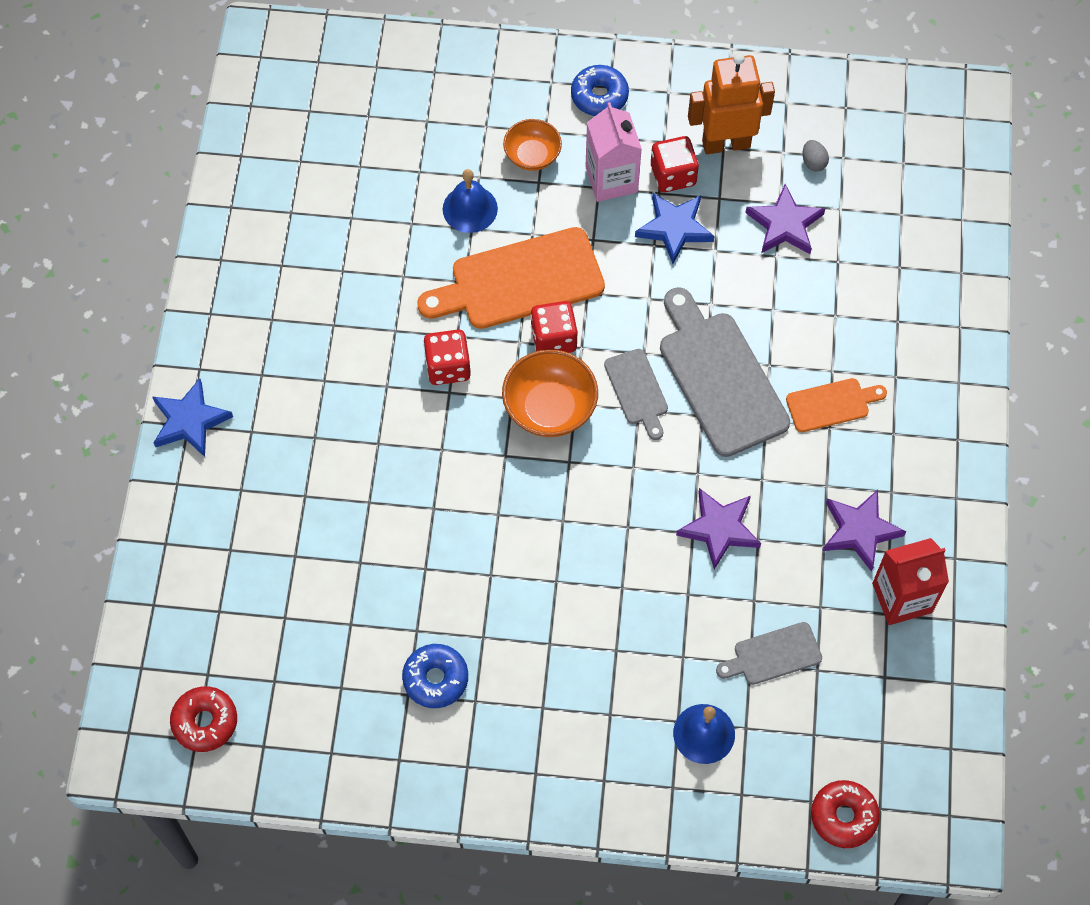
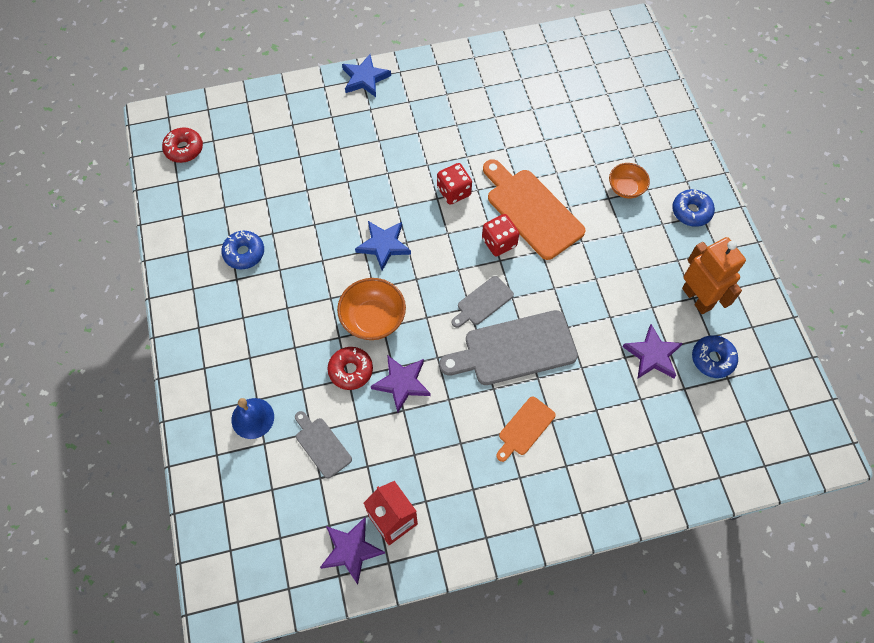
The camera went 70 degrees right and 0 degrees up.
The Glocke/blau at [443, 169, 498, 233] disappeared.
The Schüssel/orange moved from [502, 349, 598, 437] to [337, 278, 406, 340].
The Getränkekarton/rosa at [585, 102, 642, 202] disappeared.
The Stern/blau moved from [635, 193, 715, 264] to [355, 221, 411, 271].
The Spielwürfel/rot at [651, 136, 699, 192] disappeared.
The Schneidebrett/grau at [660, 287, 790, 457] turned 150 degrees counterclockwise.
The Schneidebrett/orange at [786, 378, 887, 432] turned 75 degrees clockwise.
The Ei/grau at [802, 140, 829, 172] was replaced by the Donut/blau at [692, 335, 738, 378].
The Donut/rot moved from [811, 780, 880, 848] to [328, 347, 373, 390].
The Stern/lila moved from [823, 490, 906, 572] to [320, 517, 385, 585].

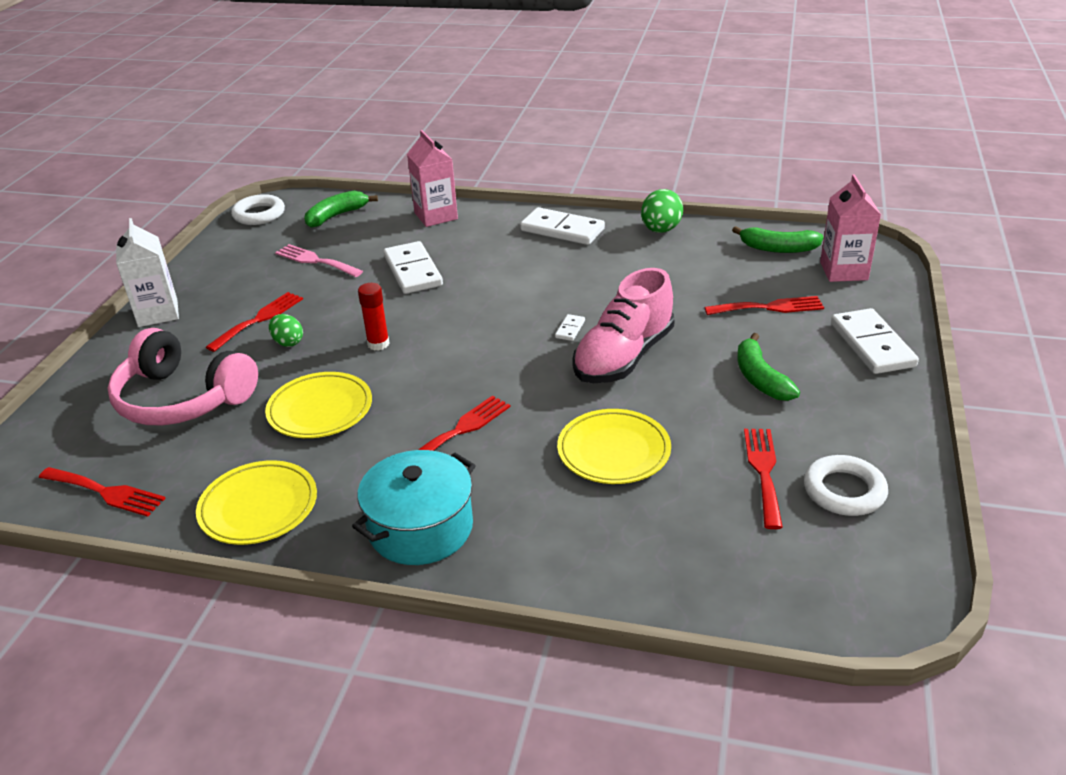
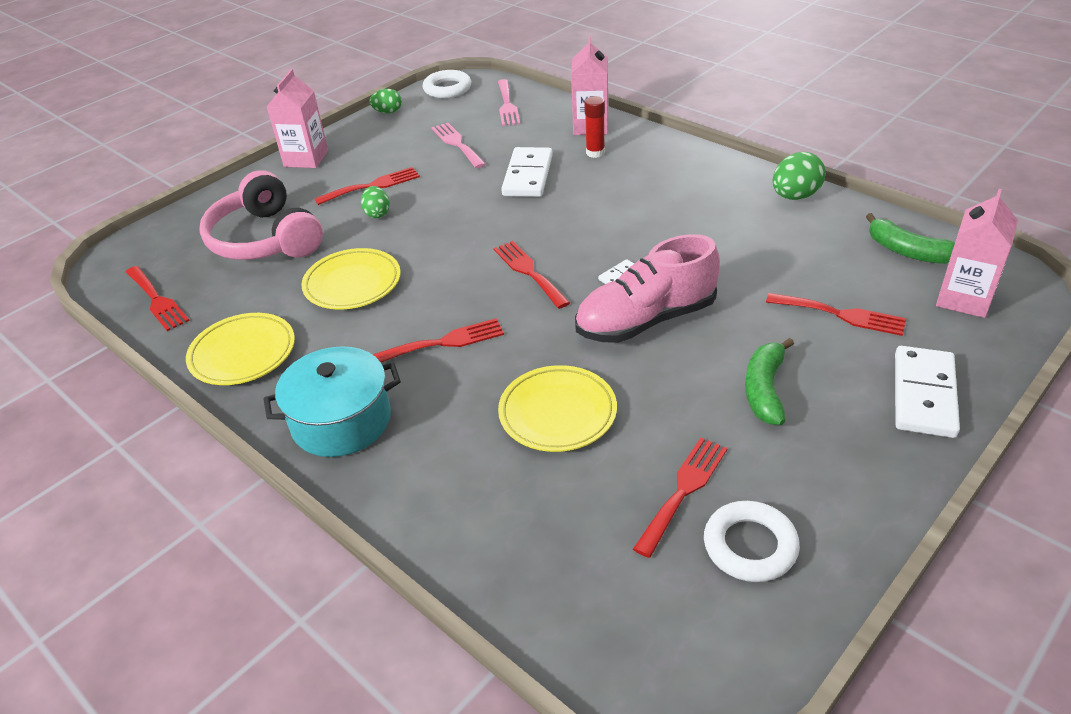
The camera went 30 degrees right and 5 degrees up.
The Getränkekarton/weiß at [116, 218, 179, 327] became the Getränkekarton/rosa at [267, 69, 328, 168].
The Banane/grün at [304, 191, 378, 228] was replaced by the Gabel/rosa at [498, 79, 520, 126].
The Klebestift/rot moved from [358, 283, 390, 351] to [584, 96, 605, 158].
The Dominostein/weiß at [520, 207, 605, 245] disappeared.
The Ei/grün at [369, 89, 402, 113] appeared.
The Gabel/rot at [493, 241, 570, 309] appeared.

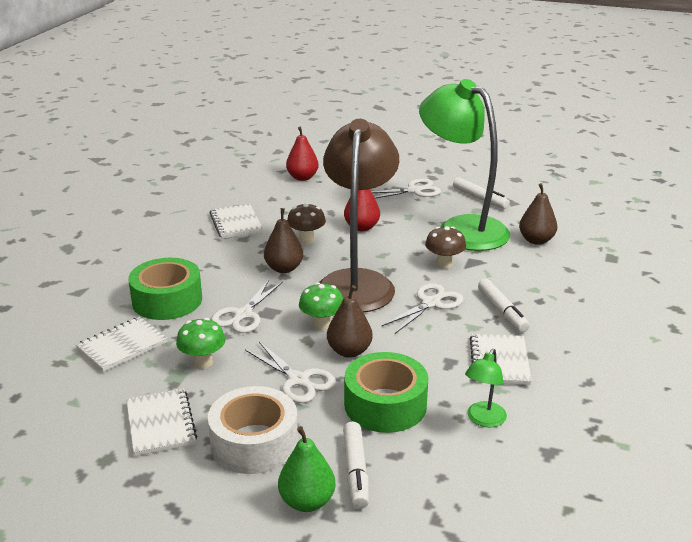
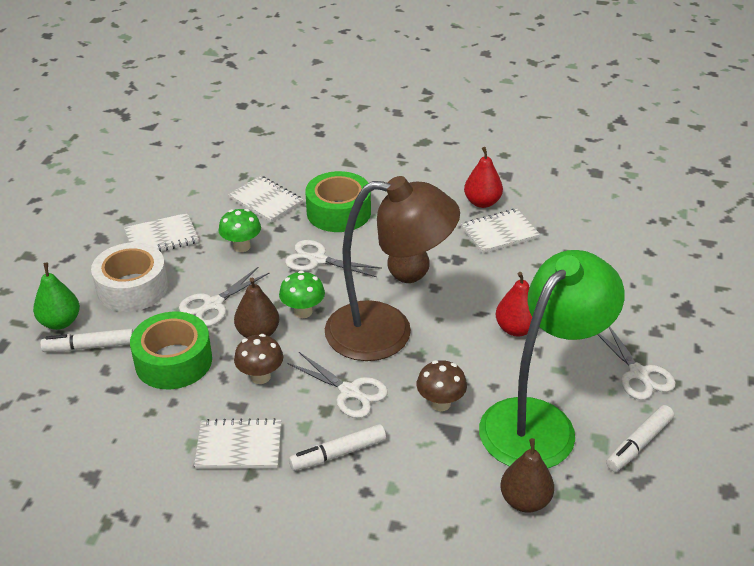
The camera went 85 degrees right and 10 degrees up.
The Birne/rot moved from [286, 127, 319, 181] to [464, 147, 503, 208].
The Pilz/braun moved from [287, 203, 326, 244] to [234, 334, 283, 384].
The Lampe/grün at [465, 349, 507, 427] disappeared.

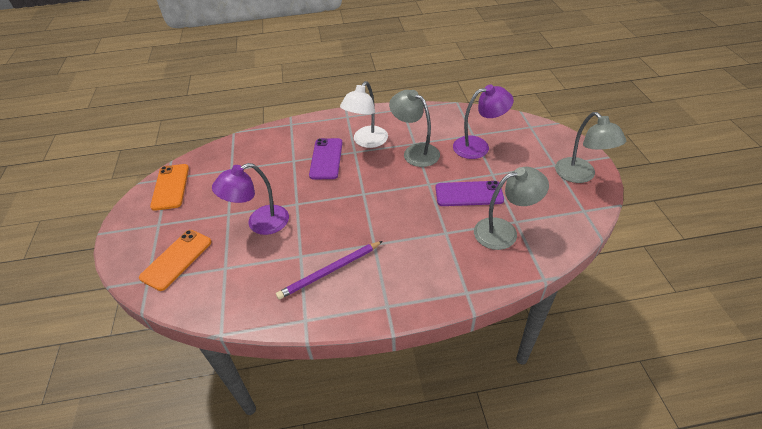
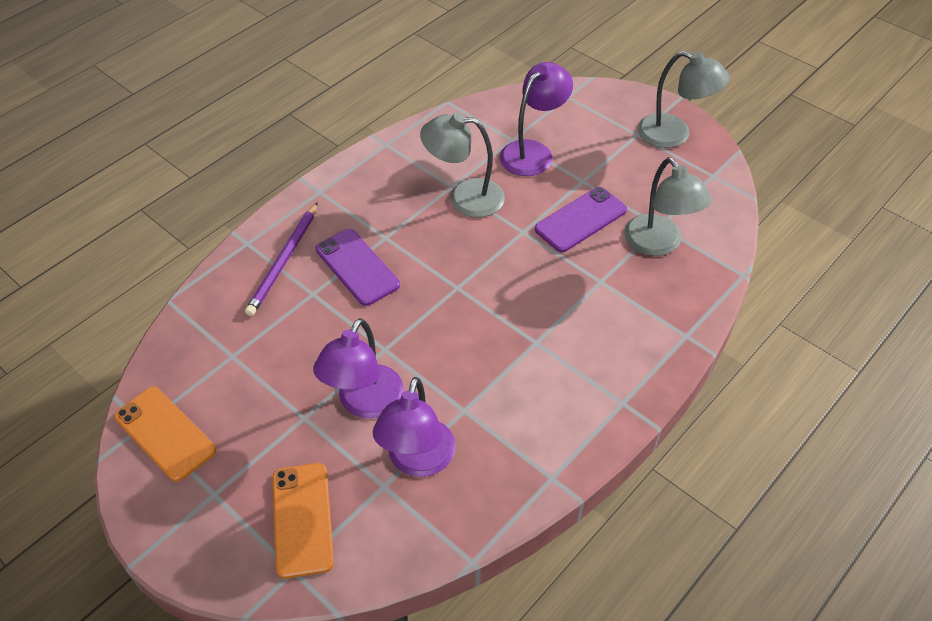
The camera went 40 degrees left and 5 degrees up.
The Bleistift/lila moved from [276, 241, 383, 299] to [245, 202, 318, 316].
The Lampe/weiß at [340, 81, 388, 148] disappeared.
The Lampe/grau at [474, 167, 549, 250] turned 120 degrees clockwise.
The Lampe/lila at [373, 377, 456, 477] appeared.

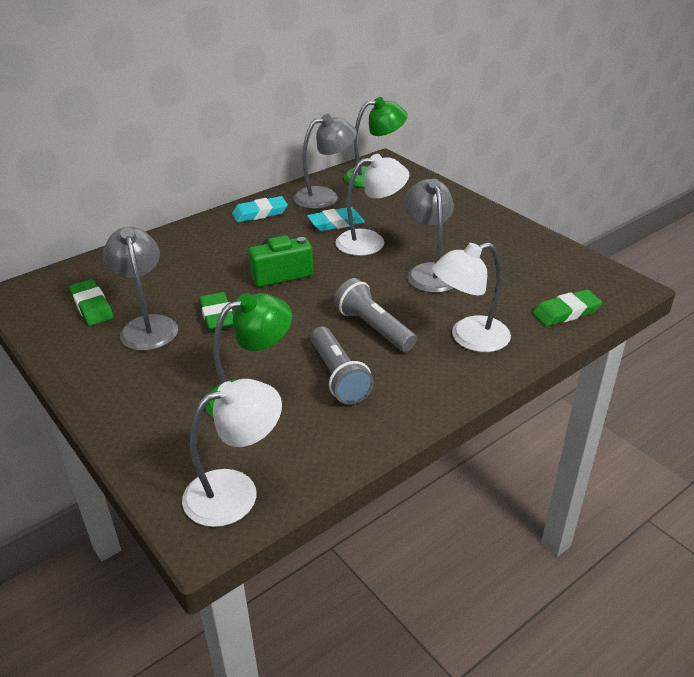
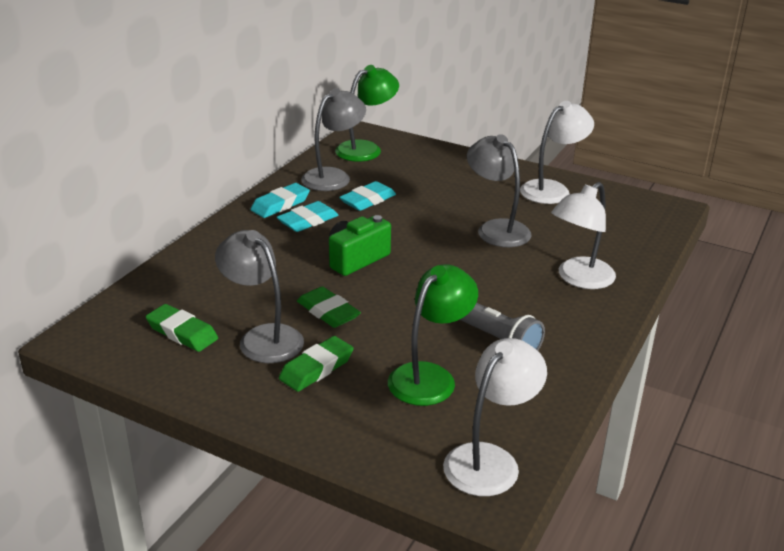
The camera went 25 degrees left and 5 degrees down.
The Taschenlampe/grau at [334, 278, 417, 352] disappeared.
The Lampe/weiß moved from [335, 154, 409, 256] to [520, 101, 594, 204].
The Radiergummi/grün moved from [532, 289, 602, 326] to [279, 336, 354, 392].
The Radiergummi/türkis at [277, 201, 339, 232] appeared.

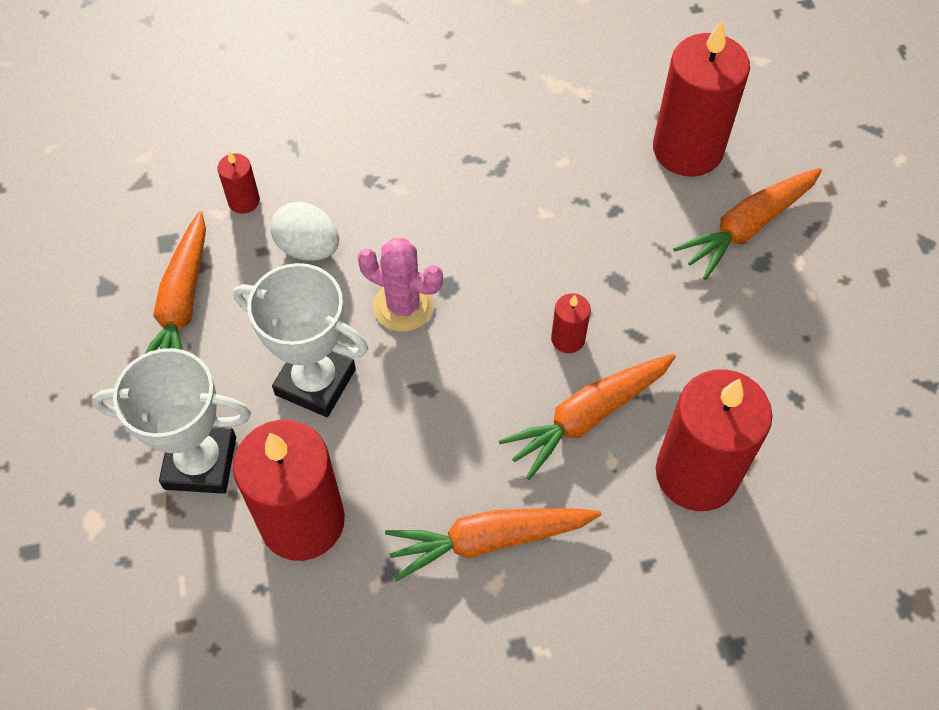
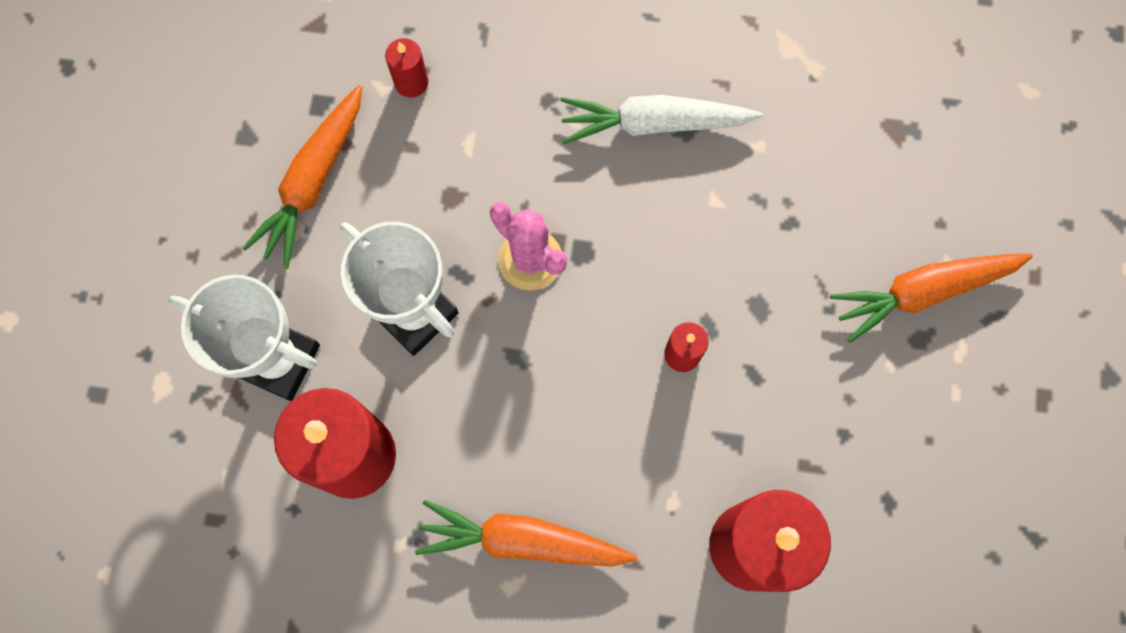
The camera went 20 degrees right and 15 degrees up.
The Ei/weiß at [271, 202, 339, 261] disappeared.
The Karotte/orange at [499, 354, 676, 480] disappeared.
The Kerze/rot at [653, 20, 750, 177] disappeared.
The Karotte/weiß at [560, 95, 763, 144] appeared.

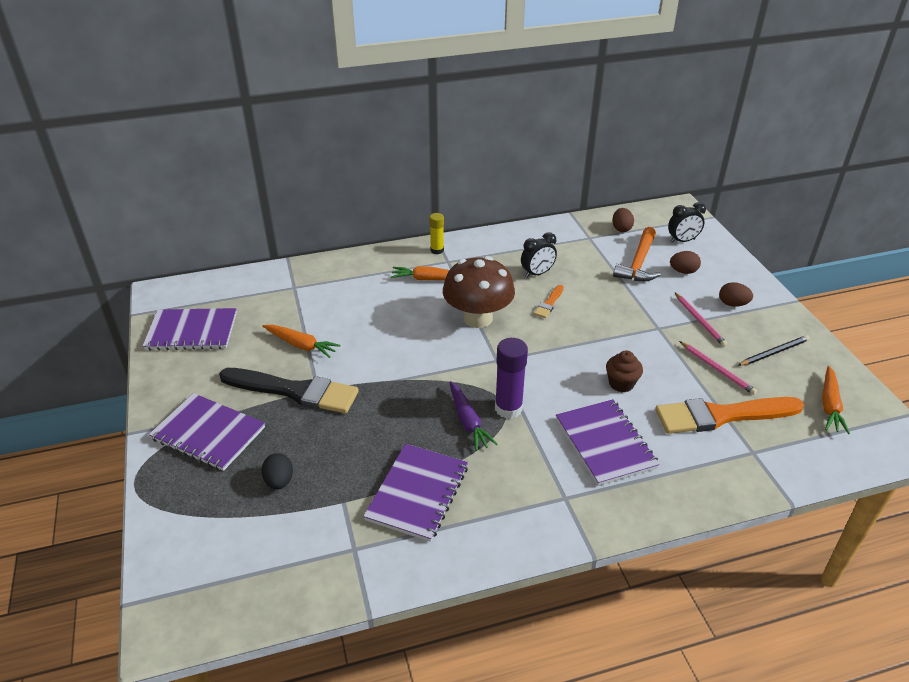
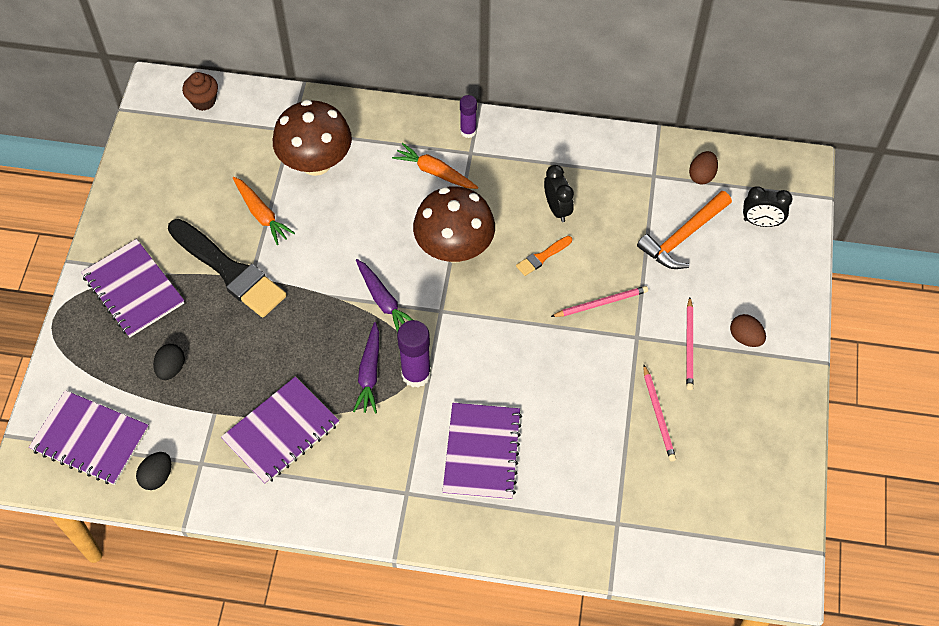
The camera went 25 degrees right and 20 degrees up.
The Notizbuch/lila moved from [143, 308, 237, 350] to [29, 390, 149, 485].
The Klebestift/gelb at [429, 213, 444, 254] became the Klebestift/lila at [460, 95, 477, 138].
The Wecker/schwarz at [521, 232, 557, 278] turned 105 degrees counterclockwise.
The Muffin/braun moved from [606, 350, 643, 392] to [182, 72, 218, 111].
The Pinsel/orange at [655, 397, 804, 434] disappeared.
The Ei/braun at [670, 251, 701, 274] disappeared.
The Bleistift/schwarz at [737, 335, 810, 366] disappeared.
The Karotte/orange at [822, 366, 850, 434] disappeared.
The Ei/schwarz at [136, 452, 171, 490] appeared.
The Pilz/braun at [273, 100, 352, 176] appeared.
The Karotte/lila at [356, 259, 413, 332] appeared.
The Bleistift/rosa at [551, 286, 648, 317] appeared.

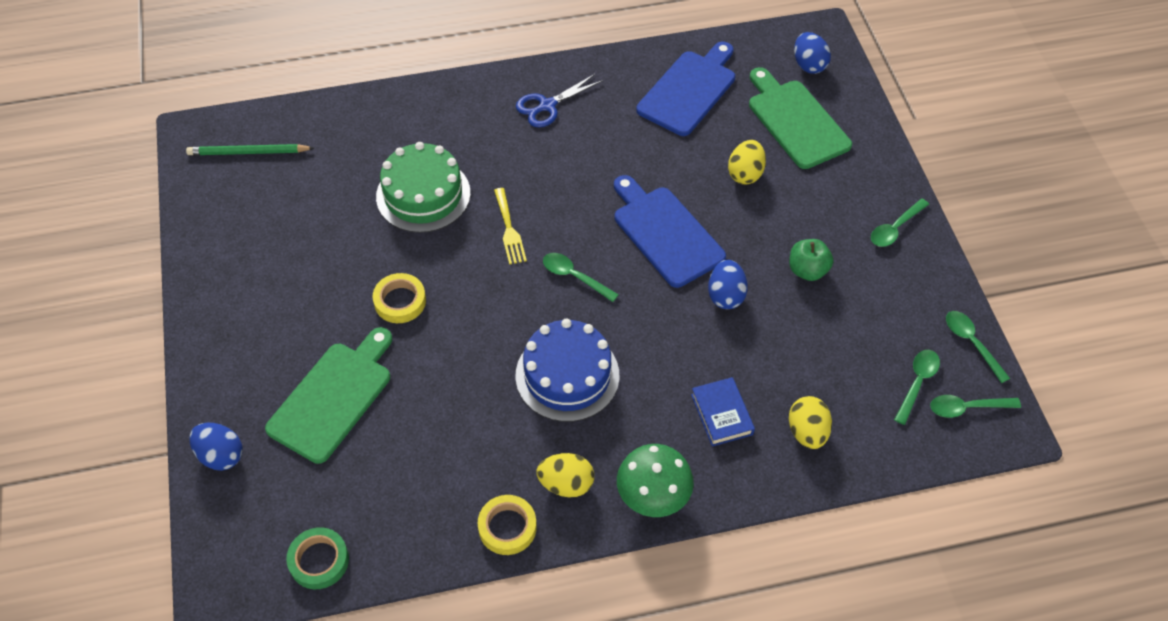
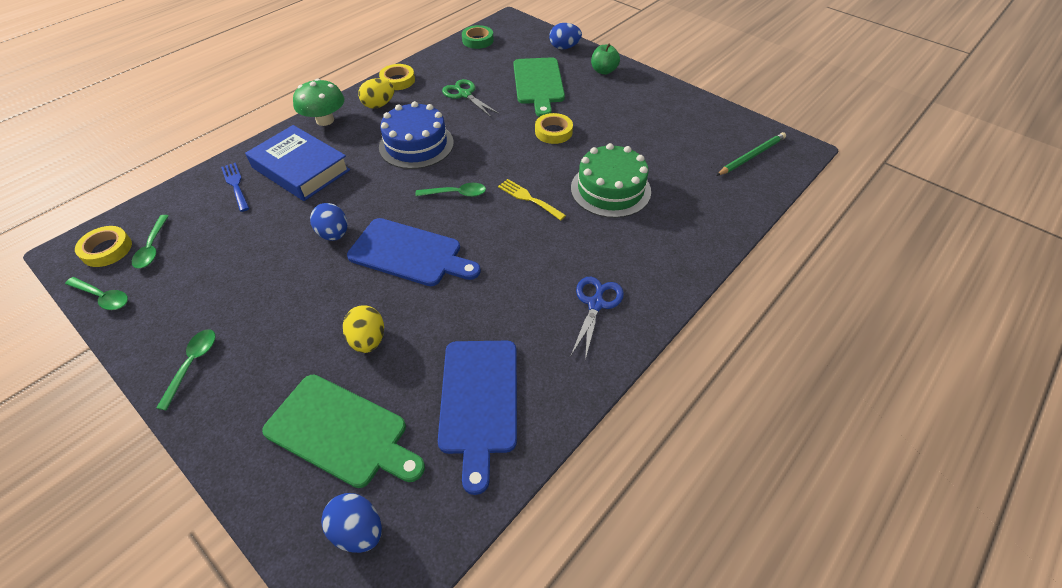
The camera went 145 degrees right and 5 degrees down.
The Buch/blau at [691, 377, 755, 446] changed to 1.83 times the size.
The Apfel/grün moved from [789, 239, 833, 281] to [591, 43, 620, 75].
The Ei/gelb at [789, 396, 832, 449] was replaced by the Gabel/blau at [221, 163, 249, 212].
The Löffel/grün at [930, 395, 1021, 418] was replaced by the Klebeband/gelb at [75, 226, 132, 267].
The Schere/grün at [442, 79, 499, 117] appeared.

